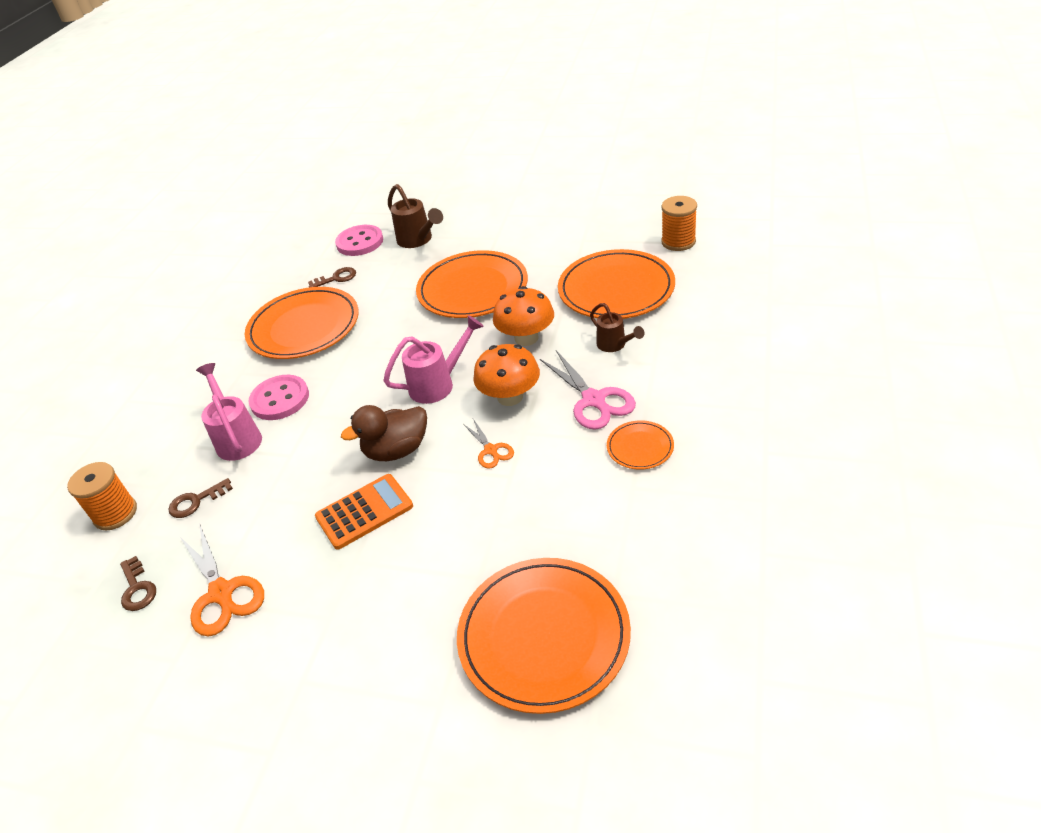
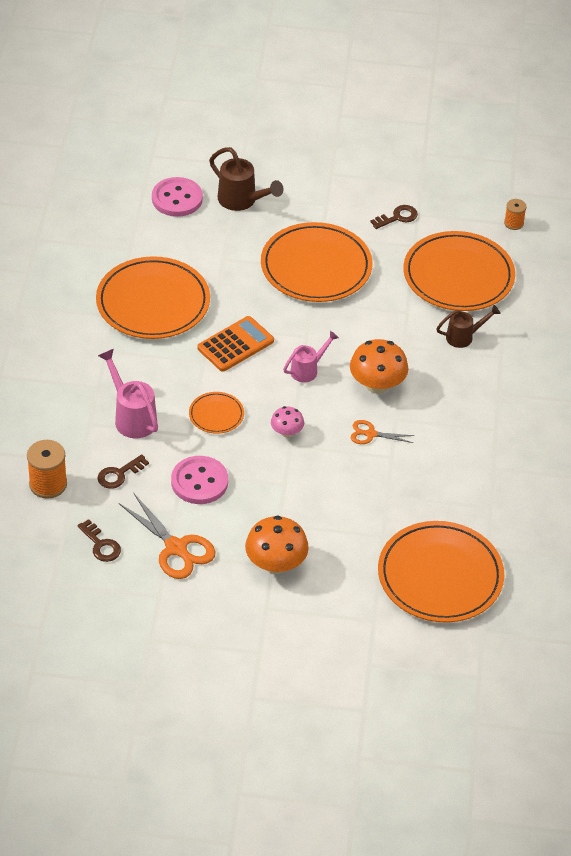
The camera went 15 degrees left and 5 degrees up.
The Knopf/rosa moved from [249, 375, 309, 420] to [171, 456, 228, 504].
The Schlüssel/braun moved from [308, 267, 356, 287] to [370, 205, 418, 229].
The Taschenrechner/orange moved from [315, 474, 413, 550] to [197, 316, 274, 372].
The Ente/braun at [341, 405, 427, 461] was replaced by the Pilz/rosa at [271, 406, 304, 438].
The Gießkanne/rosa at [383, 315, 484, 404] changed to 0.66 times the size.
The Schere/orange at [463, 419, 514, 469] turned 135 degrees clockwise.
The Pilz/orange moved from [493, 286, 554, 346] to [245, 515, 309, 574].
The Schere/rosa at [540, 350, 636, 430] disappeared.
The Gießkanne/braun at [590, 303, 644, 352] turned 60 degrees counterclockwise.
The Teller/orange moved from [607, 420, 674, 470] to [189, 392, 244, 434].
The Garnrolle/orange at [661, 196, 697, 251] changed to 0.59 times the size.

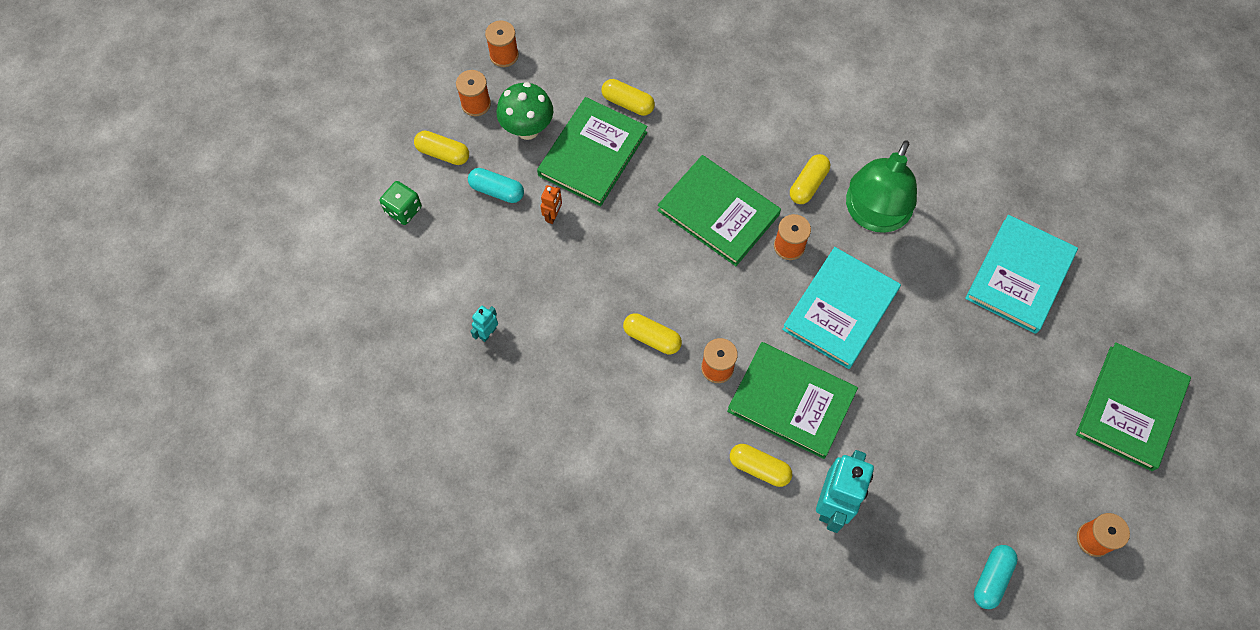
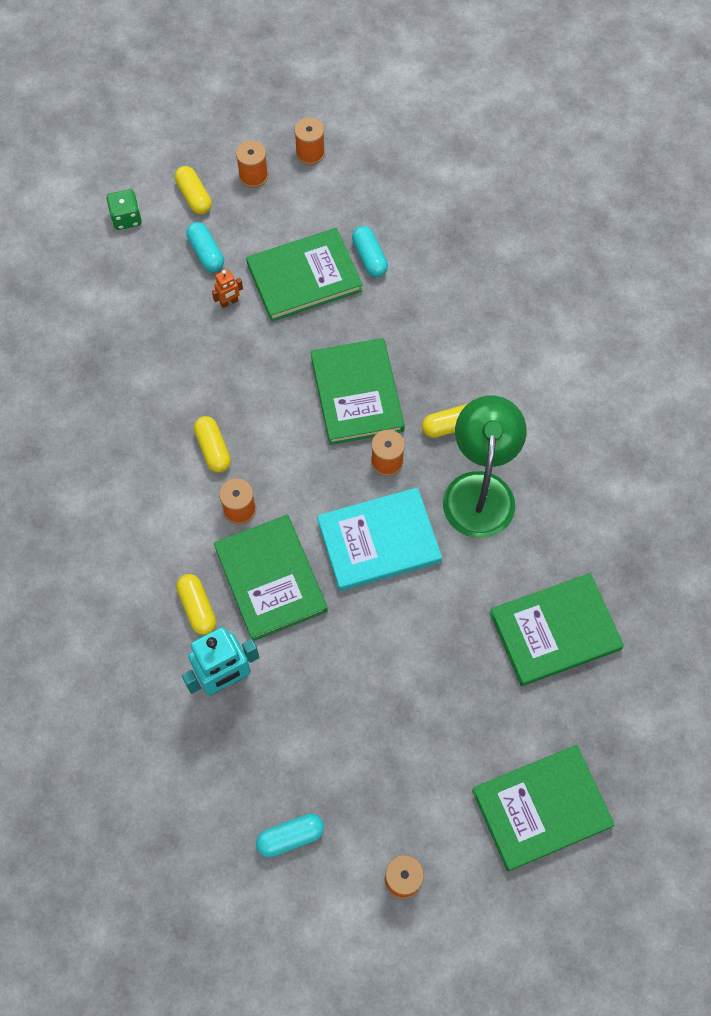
The camera went 40 degrees right and 0 degrees up.
The Roboter/türkis at [470, 306, 498, 342] disappeared.
The Pilz/grün at [497, 82, 553, 140] disappeared.
The Kapsel/gelb at [602, 79, 655, 116] became the Kapsel/türkis at [352, 226, 388, 277].
The Lampe/grün at [846, 140, 917, 233] turned 120 degrees clockwise.
The Buch/türkis at [965, 215, 1078, 334] became the Buch/grün at [490, 573, 624, 686].

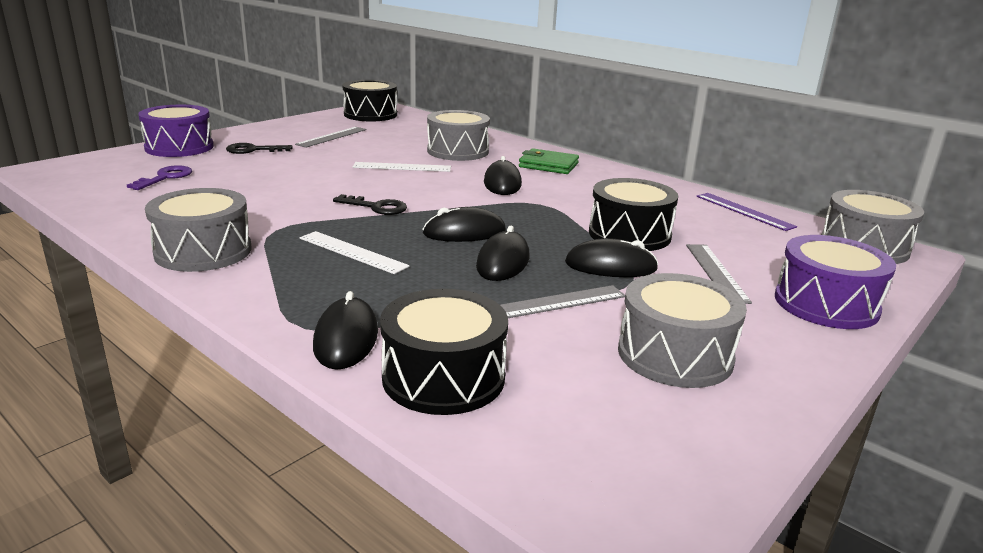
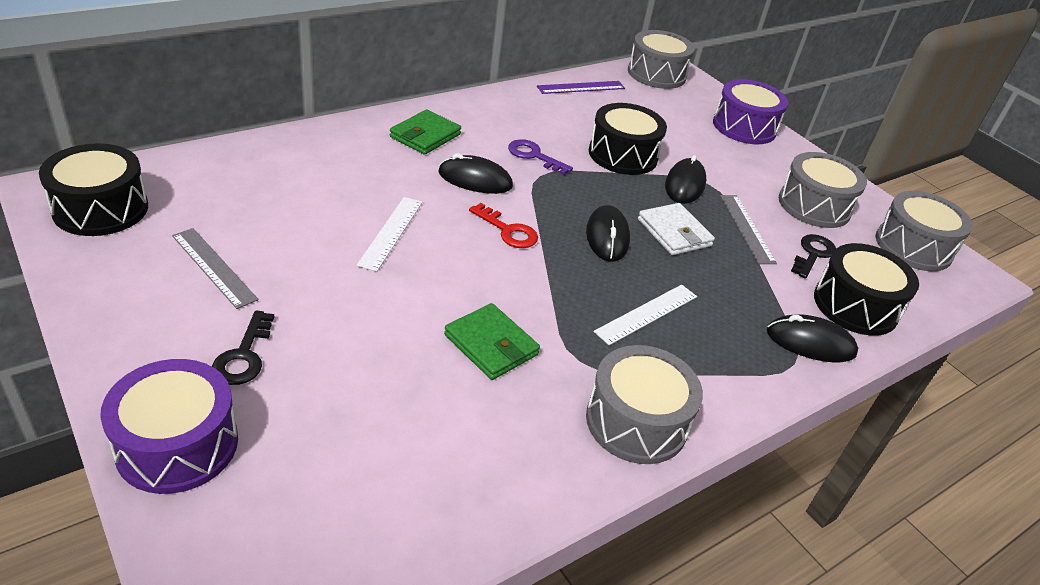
The camera went 80 degrees left and 15 degrees up.
The Schlüssel/lila moved from [127, 165, 192, 190] to [508, 139, 573, 175].
The Schlüssel/schwarz moved from [333, 194, 407, 215] to [791, 234, 836, 279].
The Trommel/grau moved from [427, 110, 490, 161] to [876, 191, 973, 271].
The Computermaus/schwarz at [476, 226, 529, 281] was replaced by the Geldbörse/weiß at [638, 203, 715, 255].
The Lineal/grau at [686, 244, 752, 304] disappeared.
The Geldbörse/grün at [444, 303, 540, 380] appeared.
The Schlüssel/rot at [469, 203, 538, 248] appeared.

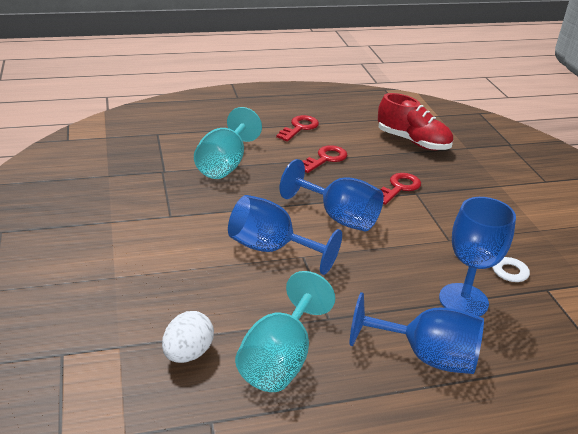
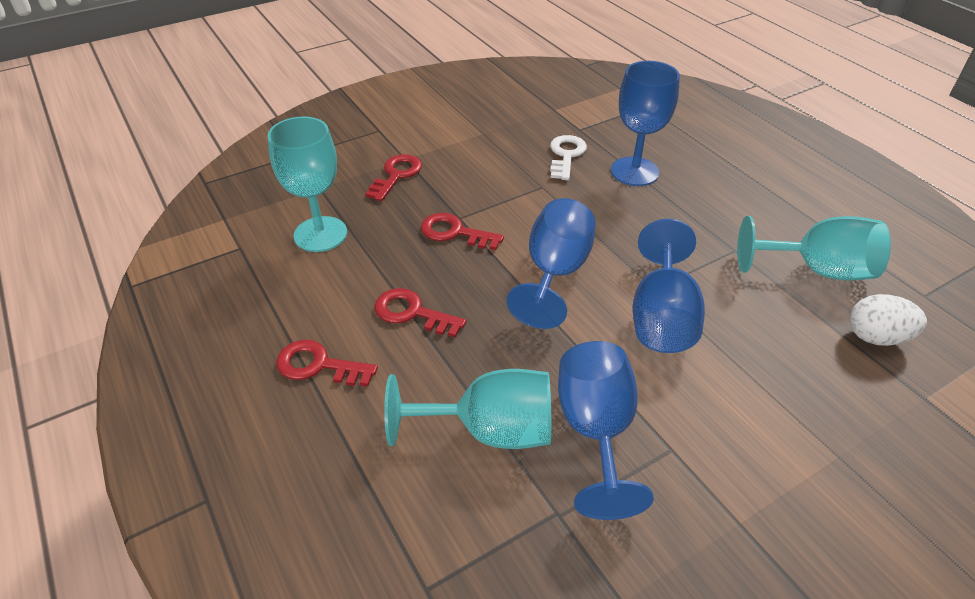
The camera went 105 degrees left and 10 degrees up.
The Kelch/blau moved from [350, 292, 484, 374] to [558, 341, 654, 520].
The Schuh/rot at [378, 93, 453, 150] was replaced by the Kelch/türkis at [268, 116, 347, 252].
The Schlüssel/rot at [365, 154, 422, 201] appeared.

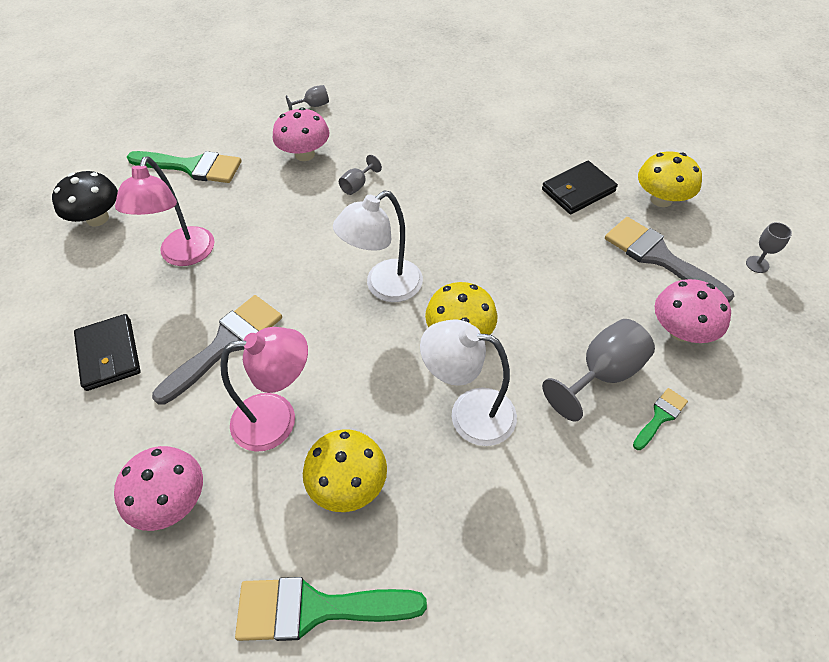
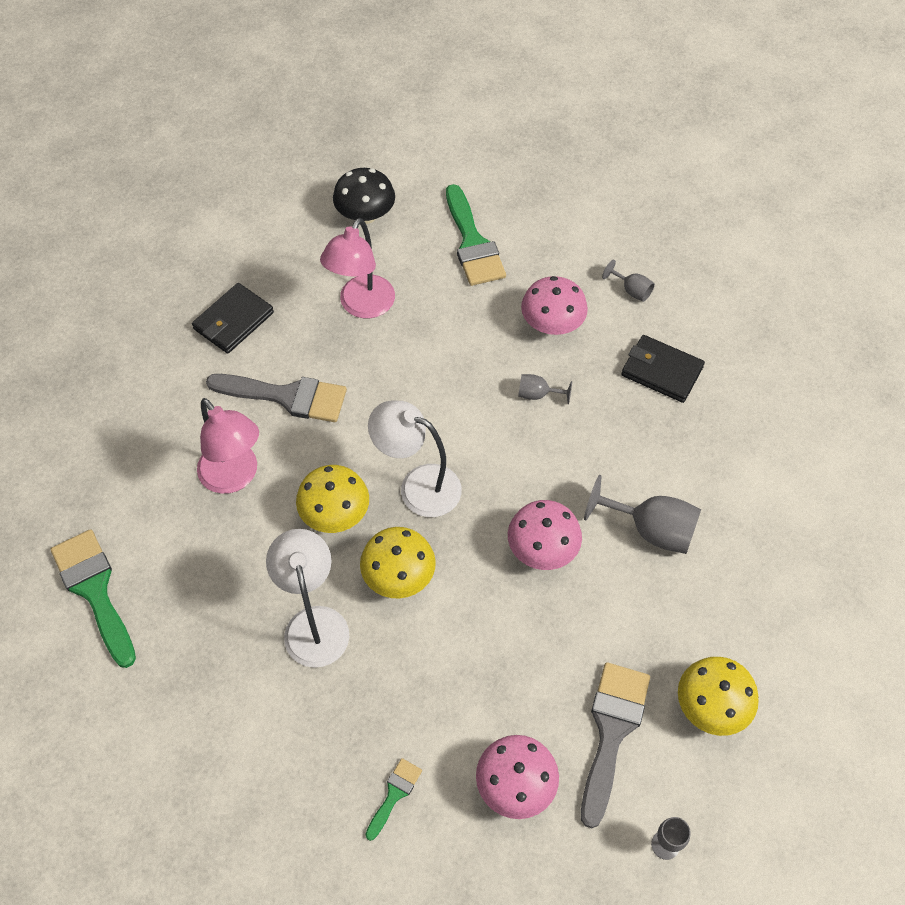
The camera went 60 degrees right and 5 degrees up.
The Pilz/rosa moved from [114, 446, 203, 531] to [508, 500, 582, 570].
The Lampe/rosa at [115, 156, 214, 266] turned 45 degrees counterclockwise.
The Pilz/gelb moved from [303, 429, 387, 512] to [296, 465, 369, 533].
The Geldbörse/schwarz moved from [542, 161, 618, 214] to [621, 335, 705, 403].
The Kelch/grau moved from [542, 319, 655, 422] to [584, 475, 701, 554].
The Pinsel/grün at [633, 388, 688, 450] turned 75 degrees counterclockwise.

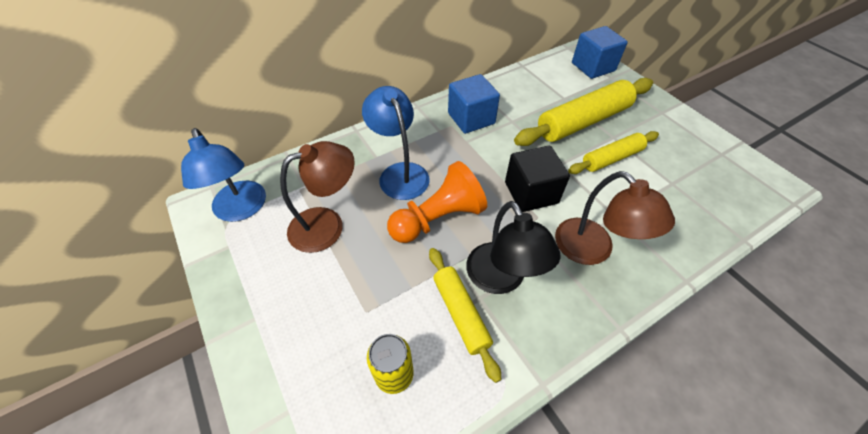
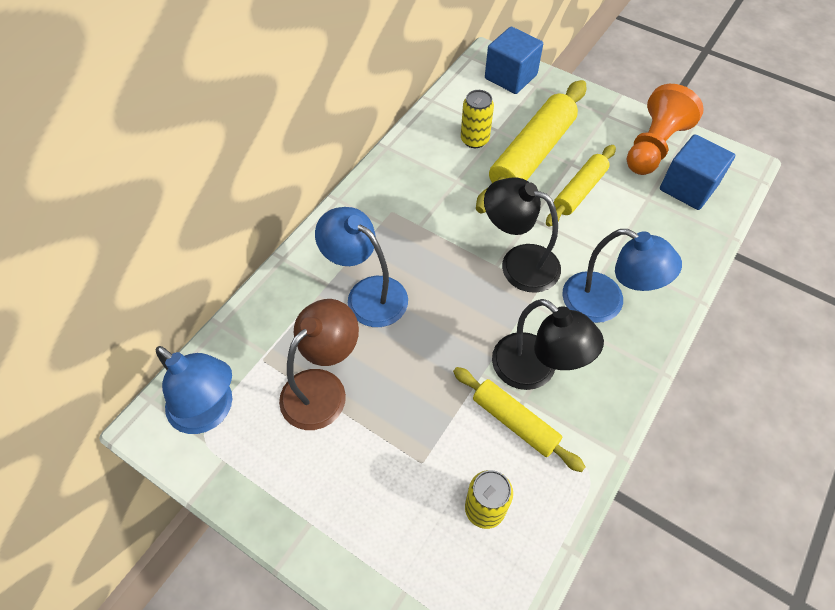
The camera went 25 degrees left and 5 degrees up.
The Bauer/orange moved from [387, 161, 487, 243] to [627, 84, 704, 175].
The Kubus/blau moved from [448, 74, 500, 134] to [660, 134, 735, 210].
The Kubus/schwarz at [505, 146, 570, 212] was replaced by the Lampe/schwarz at [484, 177, 561, 293].
The Lampe/braun at [555, 171, 675, 265] became the Lampe/blau at [562, 229, 682, 323].
The Dose/gelb at [461, 90, 494, 148] appeared.

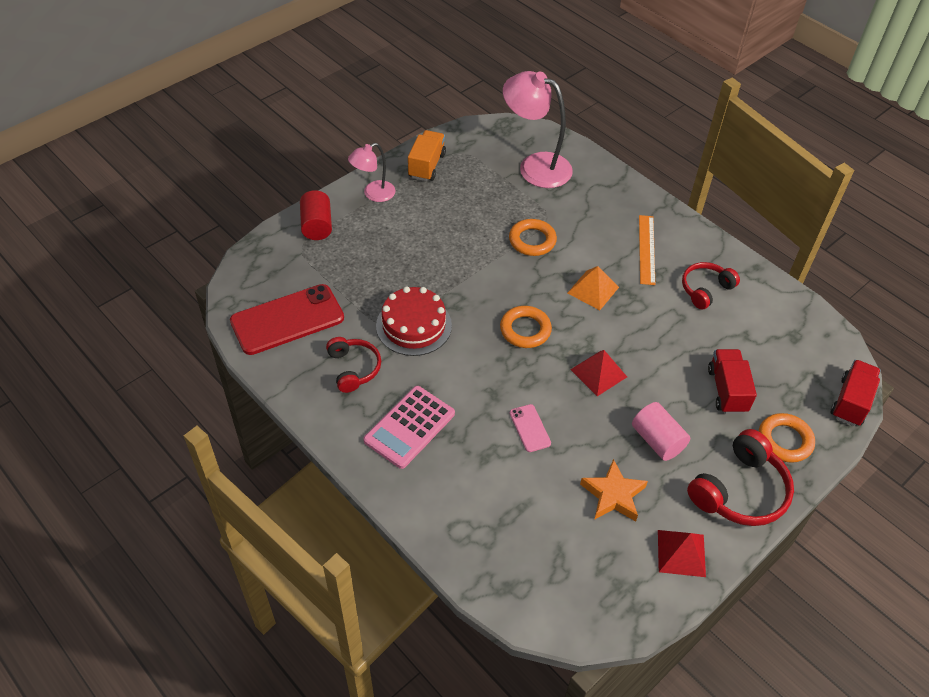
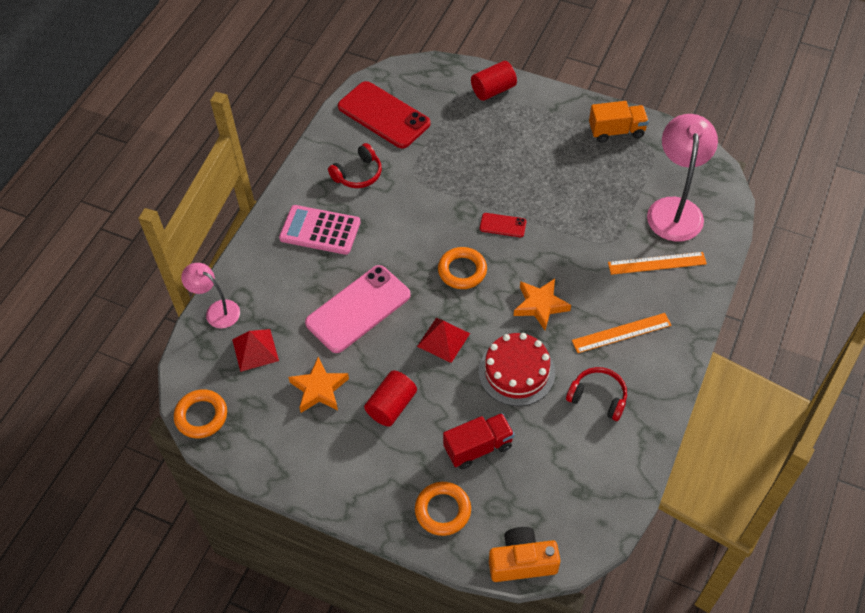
The camera went 70 degrees right and 5 degrees up.
The Lampe/rosa moved from [348, 143, 395, 202] to [181, 263, 240, 328].
The Kuchen/rot moved from [376, 286, 452, 356] to [479, 333, 555, 406].
The Ring/orange moved from [509, 219, 557, 256] to [174, 389, 227, 438].
The Handy/rosa at [510, 404, 551, 452] changed to 2.18 times the size.
The Pyramide/orange at [568, 266, 619, 310] was replaced by the Stern/orange at [514, 278, 571, 330].
The Vollzylinder/rosa at [632, 402, 690, 461] became the Vollzylinder/rot at [364, 370, 417, 427].
The Pyramide/rot moved from [658, 530, 706, 577] to [232, 329, 279, 372].
The Kopfhörer/rot at [687, 429, 794, 526] disappeared.
The Lastwagen/rot at [830, 360, 881, 426] was replaced by the Kamera/orange at [489, 527, 561, 582].
The Handy/rot at [480, 213, 526, 237] appeared.
The Lineal/orange at [608, 252, 707, 275] appeared.

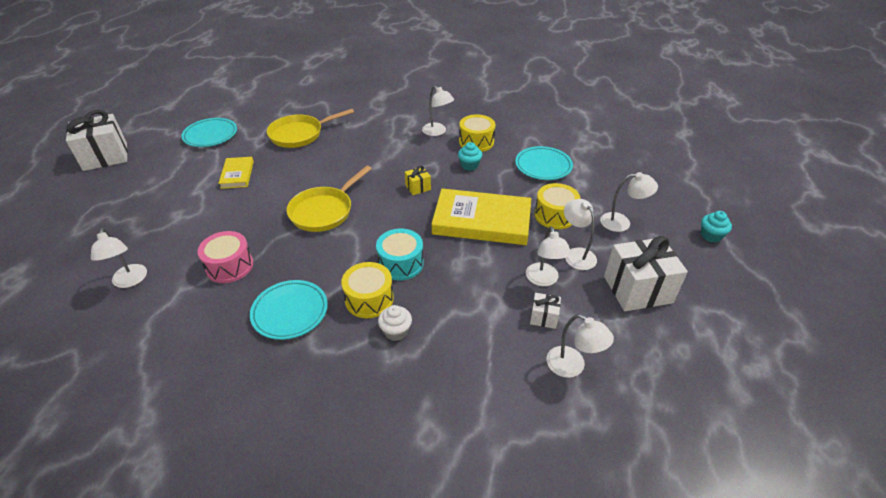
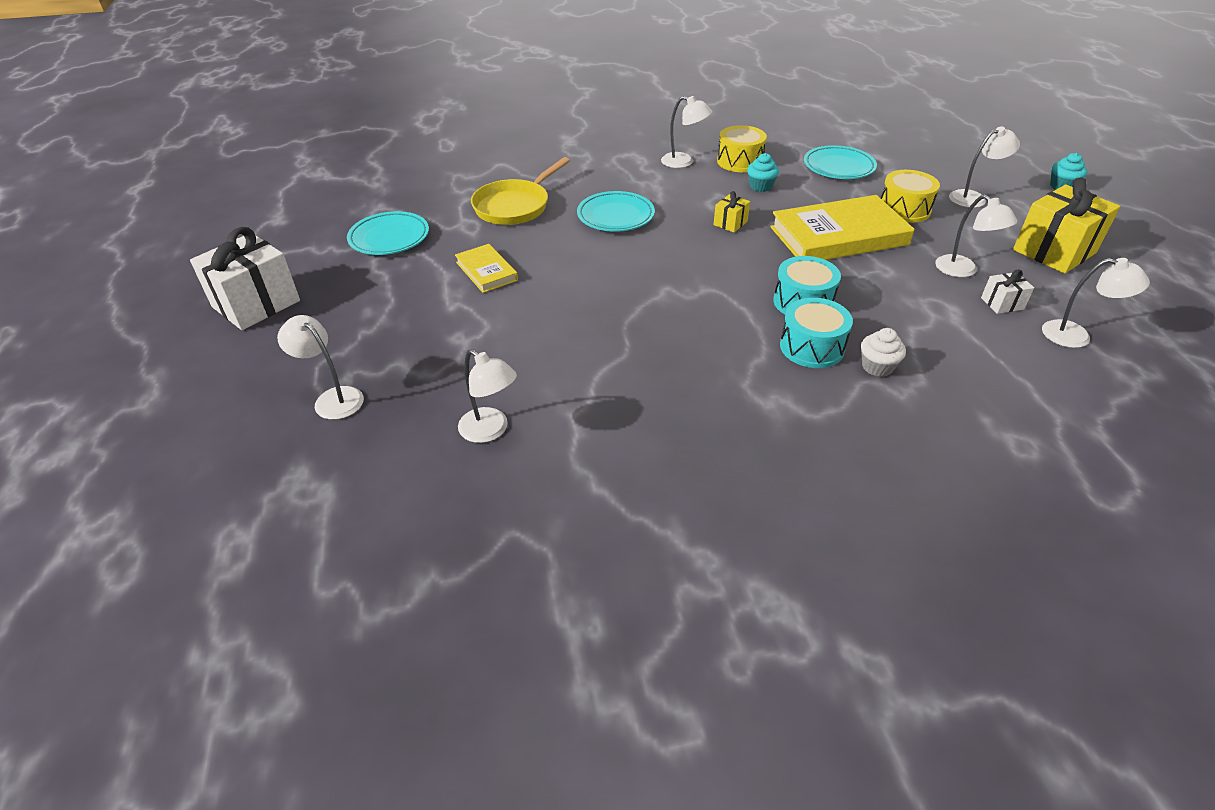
The camera went 25 degrees left and 0 degrees up.
The Trommel/rosa at [198, 231, 253, 283] disappeared.
The Teller/türkis moved from [250, 280, 328, 340] to [577, 191, 655, 232].
The Pfanne/gelb at [287, 166, 372, 232] disappeared.
The Trommel/gelb at [341, 262, 394, 318] became the Trommel/türkis at [780, 298, 853, 368].
The Lampe/weiß moved from [564, 199, 597, 270] to [277, 315, 364, 420].
The Geschenk/weiß at [604, 236, 688, 311] became the Geschenk/gelb at [1013, 178, 1120, 274].

